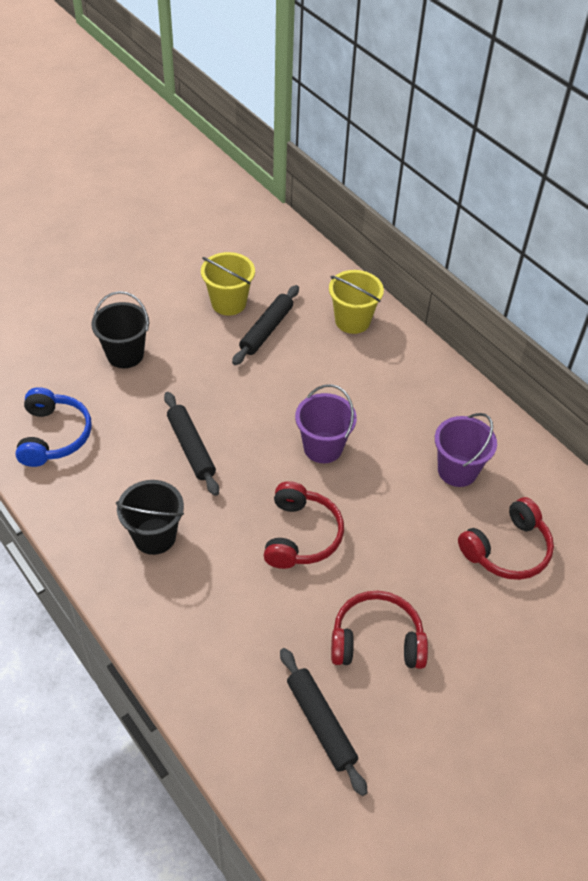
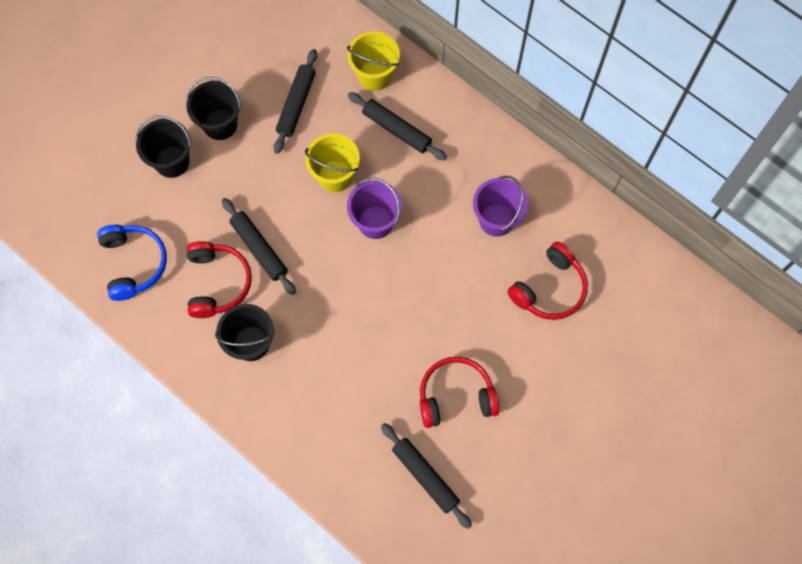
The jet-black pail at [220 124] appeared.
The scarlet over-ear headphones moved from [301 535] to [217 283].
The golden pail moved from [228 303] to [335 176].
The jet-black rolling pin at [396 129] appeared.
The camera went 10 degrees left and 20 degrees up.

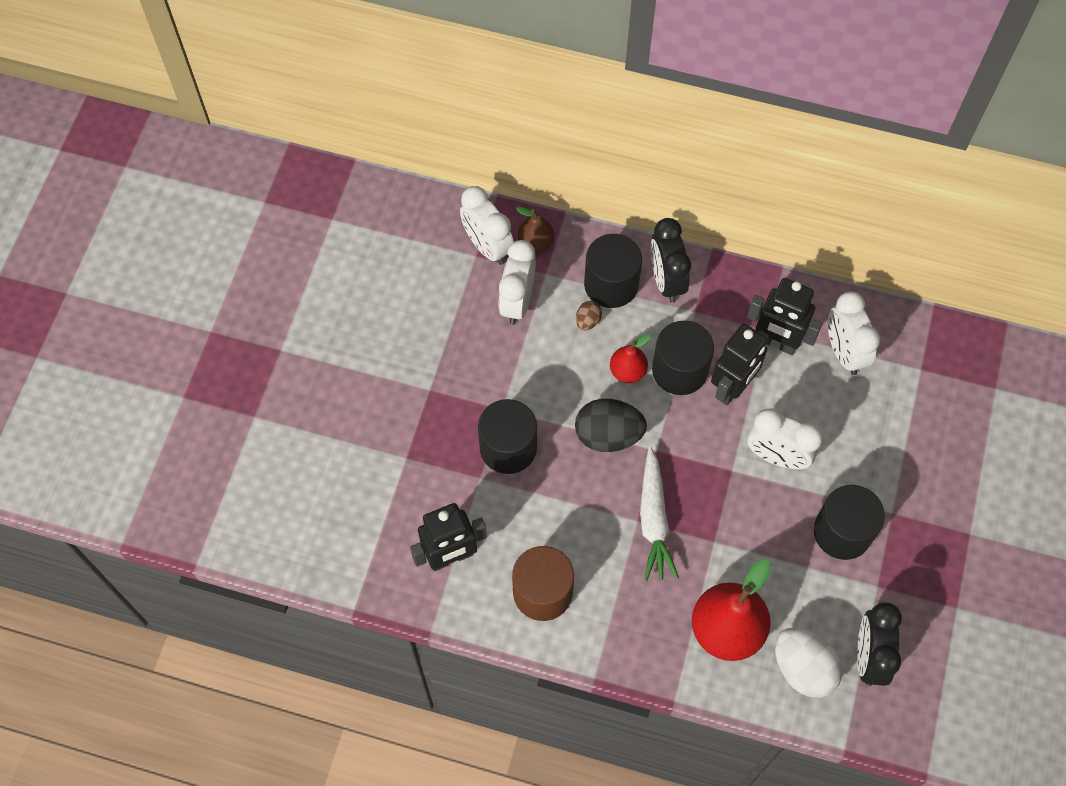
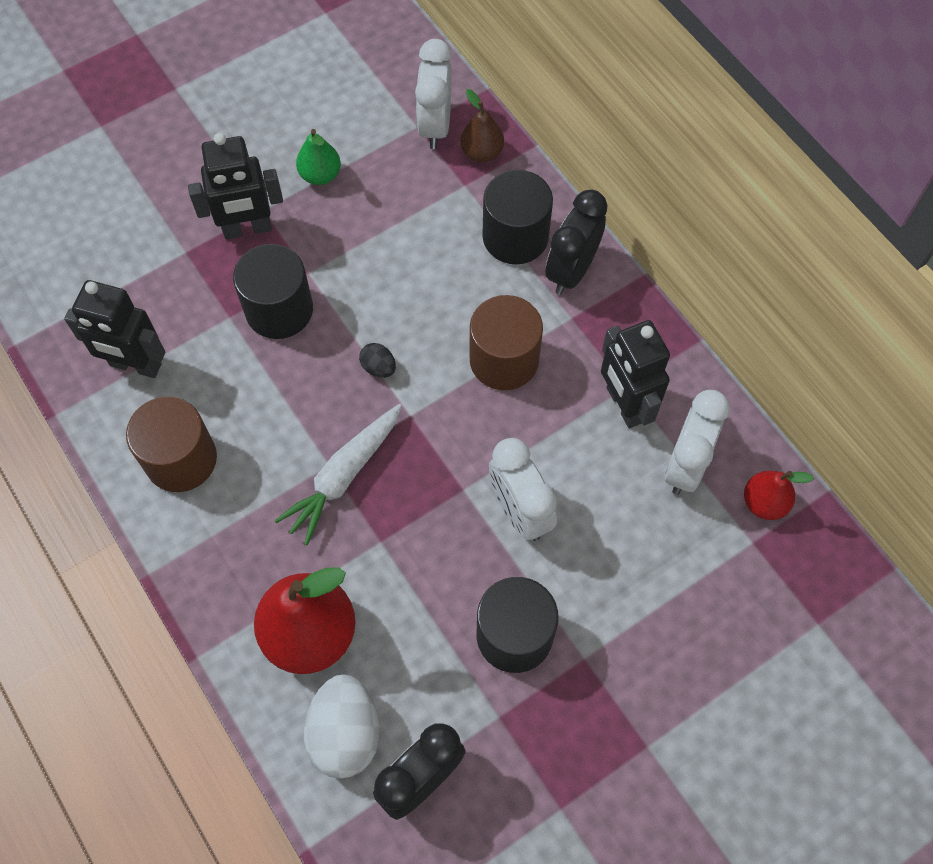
The jet-black robot figure moved from [732 387] to [247 229].
The leaf-green pear at [320 175] appeared.
The jet-black egg shape at [608 435] changed to 0.48 times the size.
The jet-black cylinder at [679 370] became the russet cylinder at [504 360].
The scarlet pear moved from [627 371] to [764 503].
The white bedside clock at [517 302] disappeared.
The russet egg shape at [588 321] disappeared.
The camera went 40 degrees right and 0 degrees up.

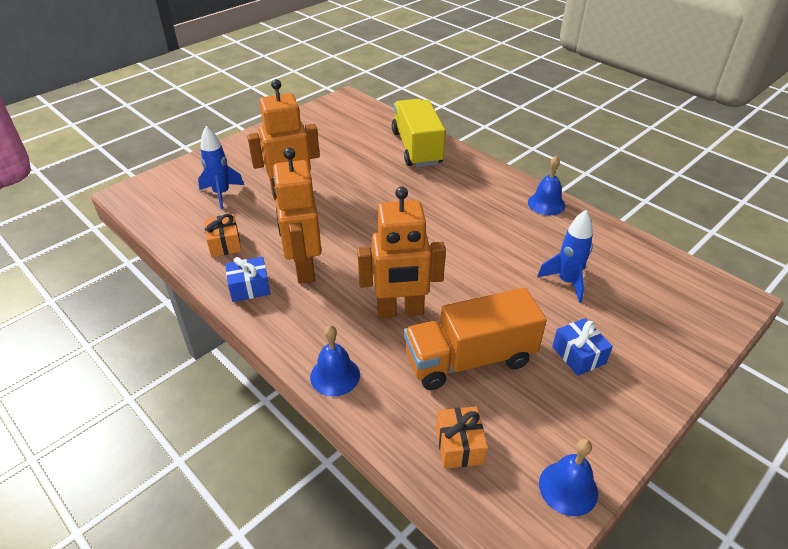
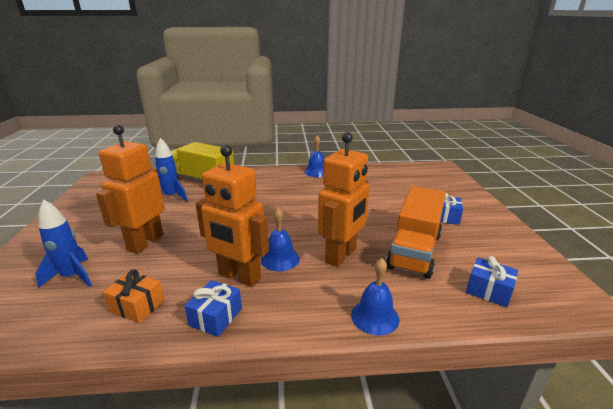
The royal blue spaceship moved from [567 282] to [171 197].
The royal blue hand bell moved from [568 488] to [280 259].
The orange gift at [459 445] became the royal blue gift at [489 290].
The camera went 50 degrees left and 15 degrees down.

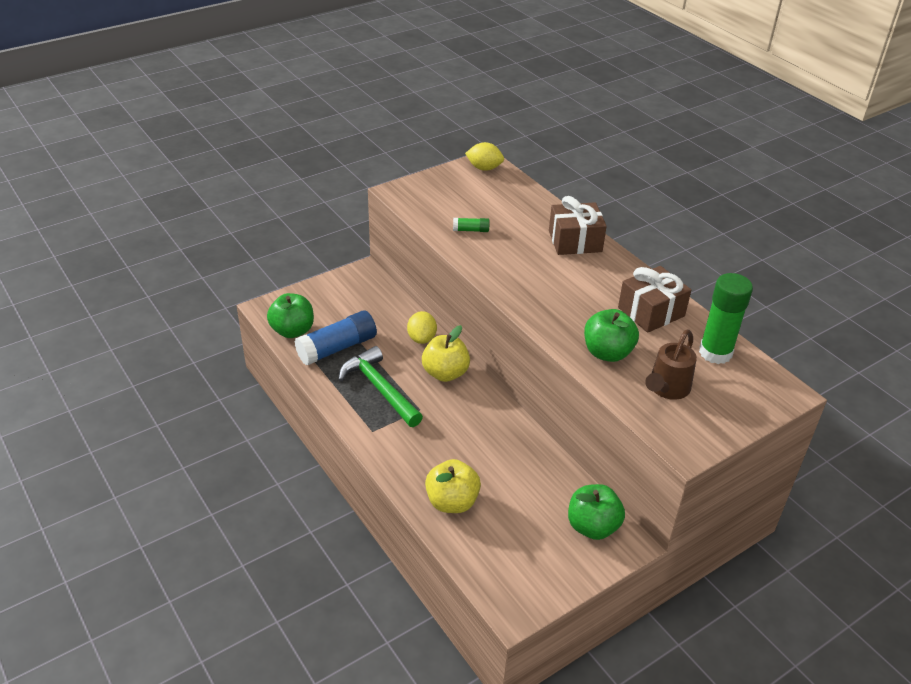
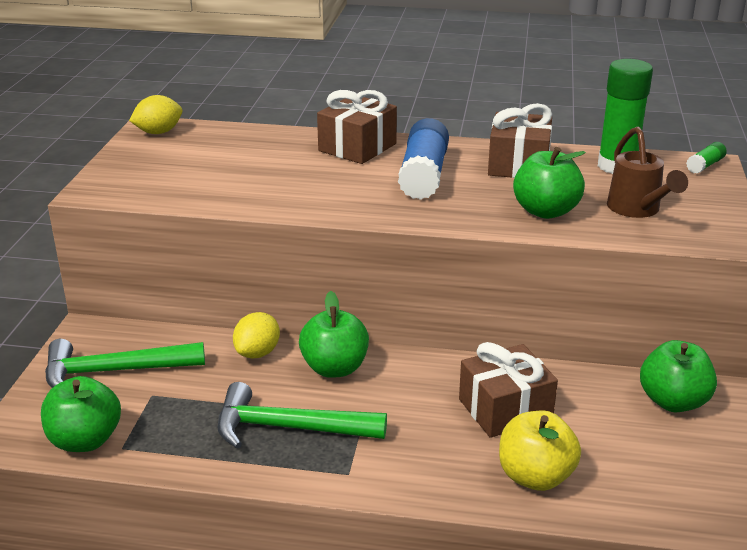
The leaf-green claw hammer at [114 371] appeared.
The golden citrus fruit at [422 338] turned 75 degrees clockwise.
The golden apple fruit at [445 373] became the leaf-green apple fruit at [334 368].
The royal blue stick of glue moved from [337 348] to [423 175].
The russet gift at [505 409] appeared.
The leaf-green stick of glue moved from [471 230] to [705 165].
The camera went 45 degrees left and 10 degrees down.

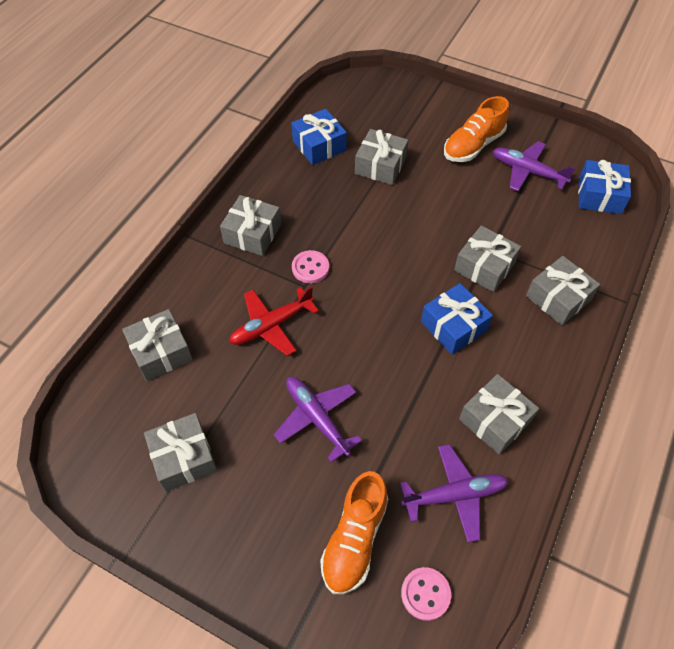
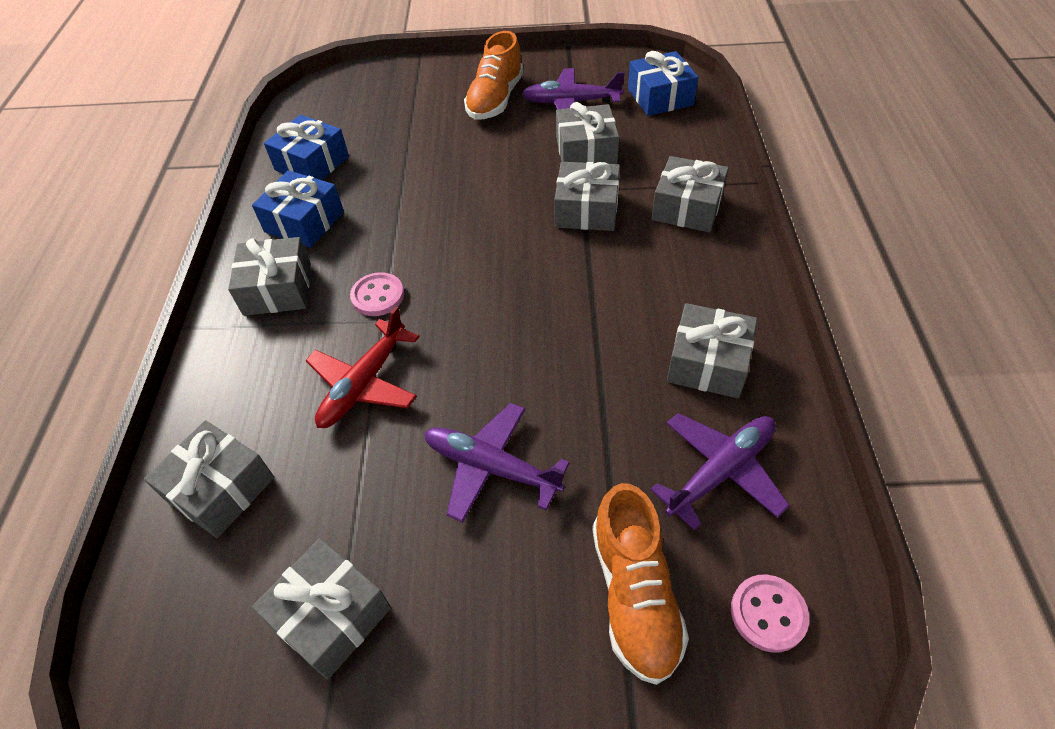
The royal blue gift moved from [453 326] to [304 222].
The grey gift moved from [380 166] to [586 151].
The camera went 25 degrees left and 5 degrees down.

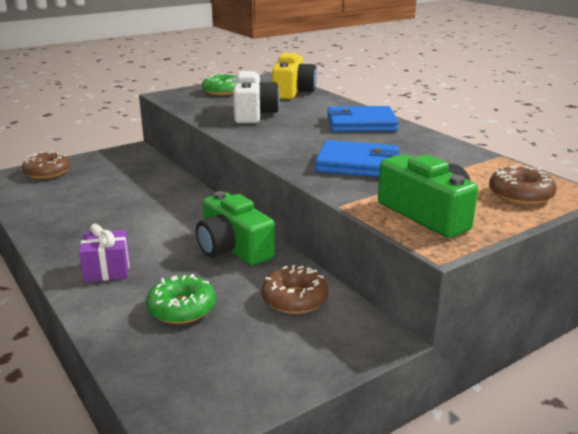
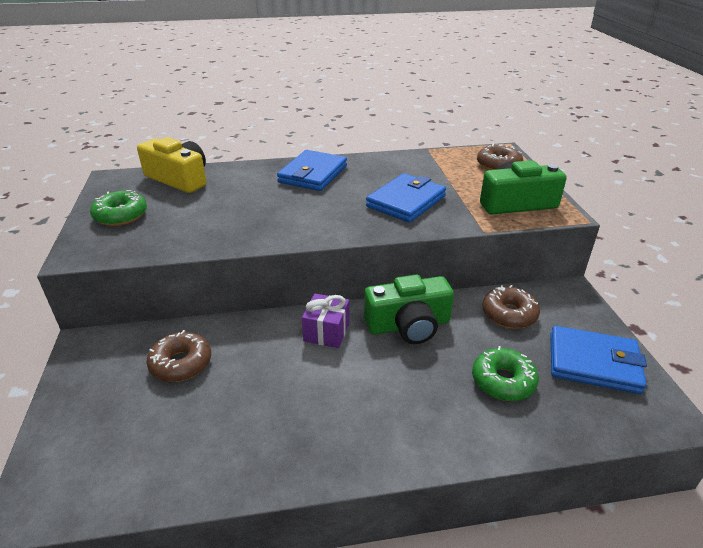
The russet glazed donut moved from [47 172] to [181 363].
The violet gift moved from [107 270] to [326 332].
The royal blue card wallet at [593 363] appeared.
The white photo camera at [253 113] disappeared.
The camera went 65 degrees left and 10 degrees up.

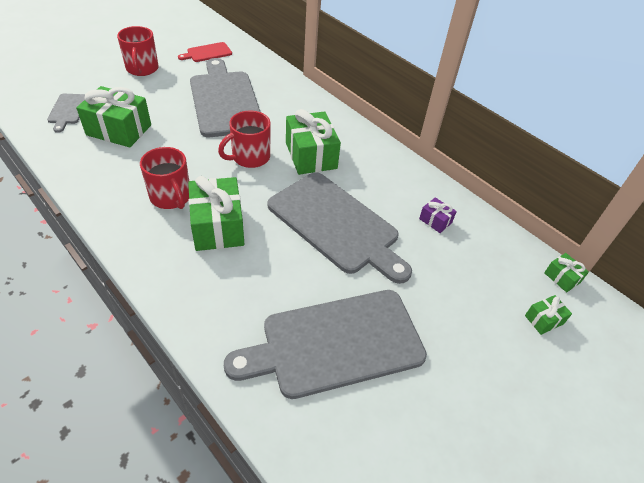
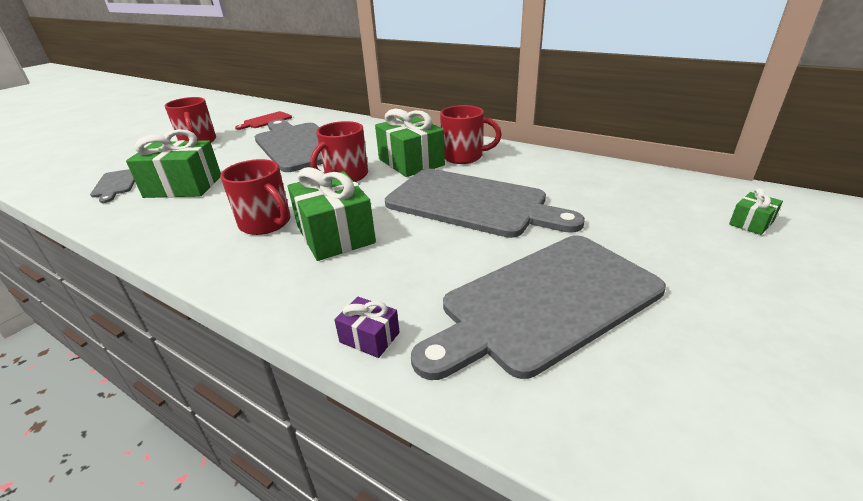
The violet gift moved from [435 221] to [369 337].
The scarlet mug at [464 157] appeared.
The leaf-green gift at [562 278] disappeared.
The camera went 10 degrees left and 15 degrees down.

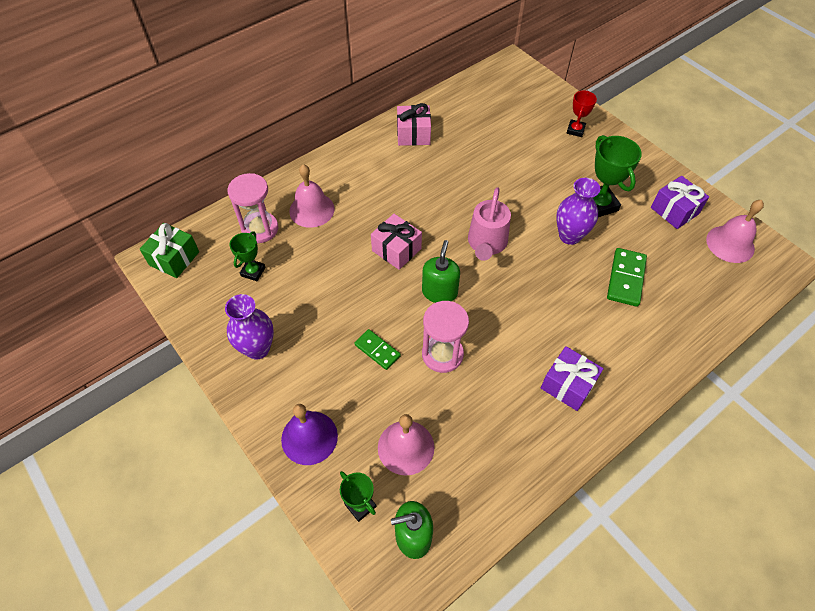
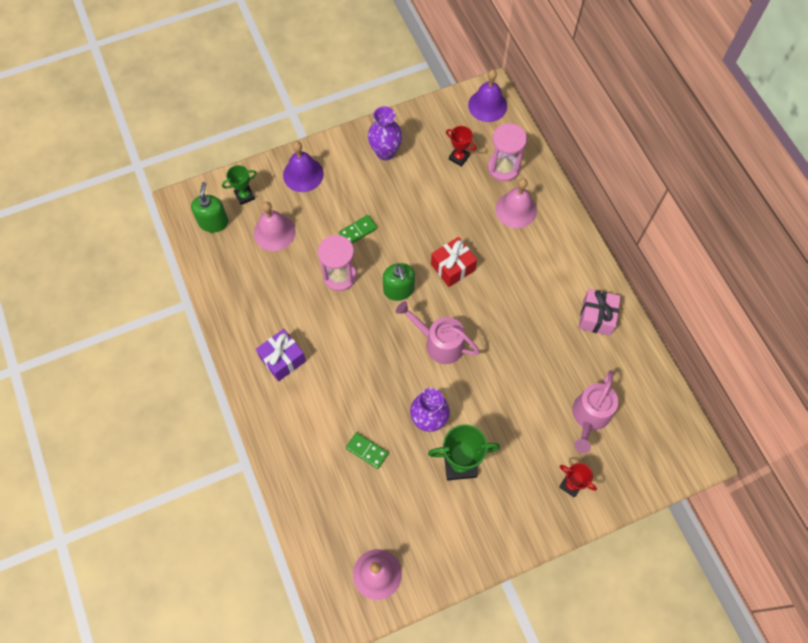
The leaf-green domino tile at [625 278] changed to 0.66 times the size.
The leaf-green soap dispenser at [439 292] turned 45 degrees clockwise.
The pink gift at [396 250] became the scarlet gift at [453 267].
The leaf-green award cup at [253 272] became the scarlet award cup at [459 157].
The leaf-green gift at [174 258] was replaced by the violet hand bell at [487 105].
The pink watering can at [589 417] appeared.
The violet gift at [674 211] disappeared.
The camera went 105 degrees right and 10 degrees up.

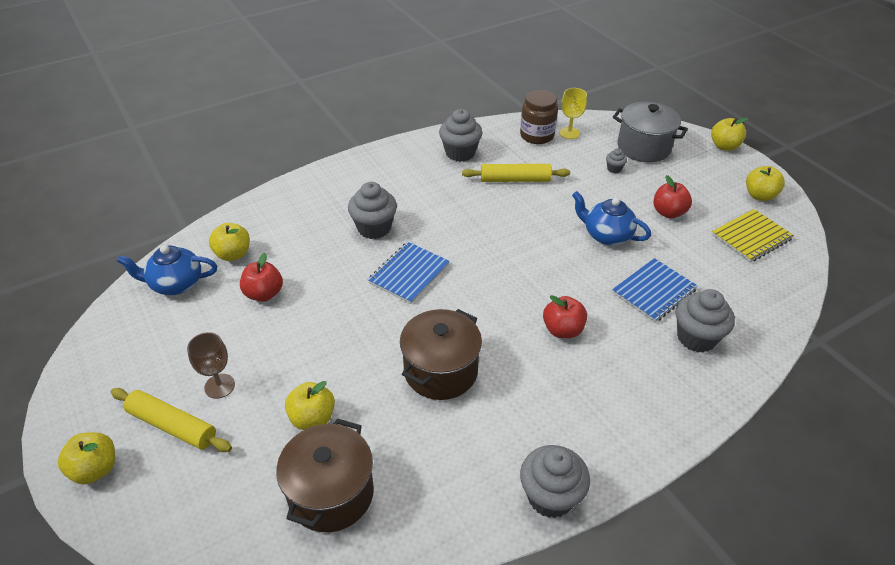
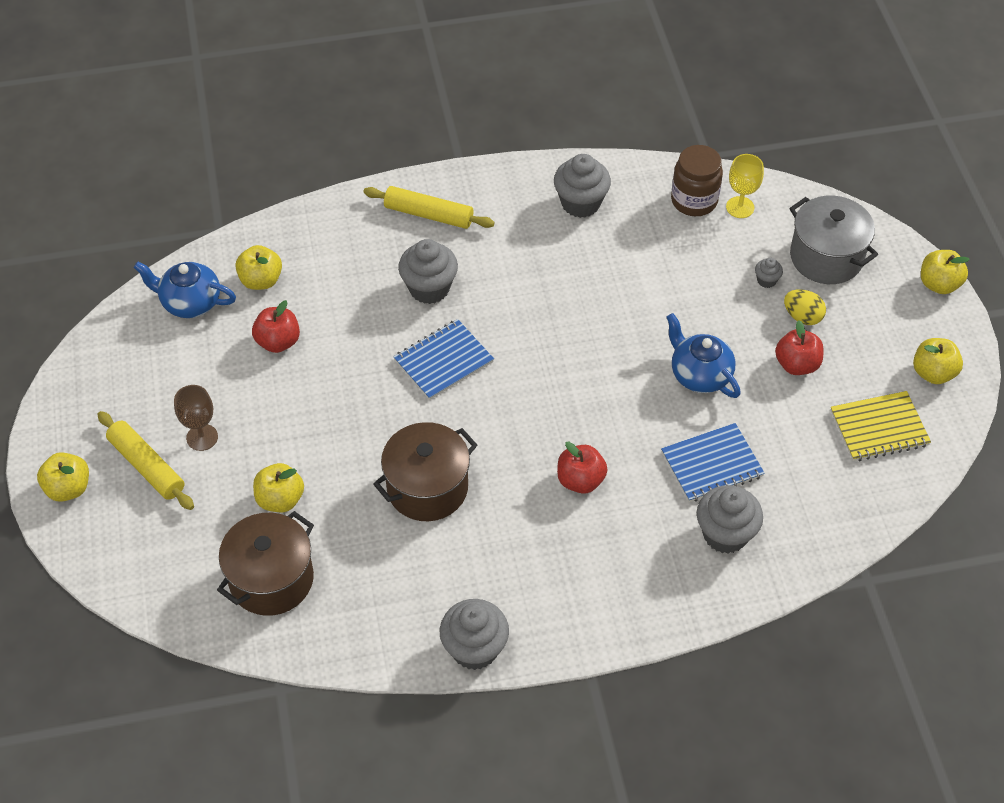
The golden rolling pin moved from [515 180] to [429 214].
The golden egg shape at [802 317] appeared.
The camera went 20 degrees right and 10 degrees up.

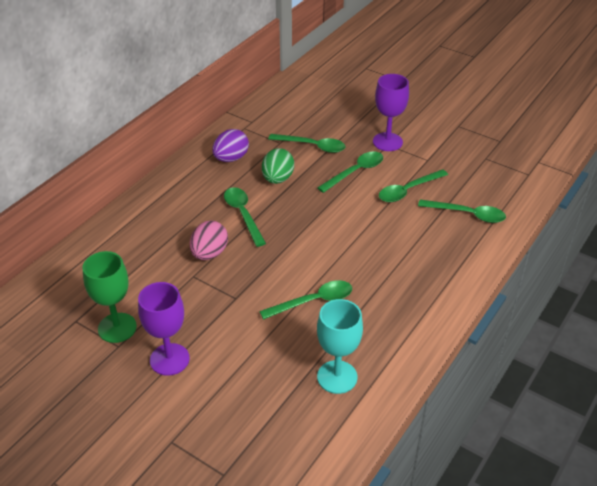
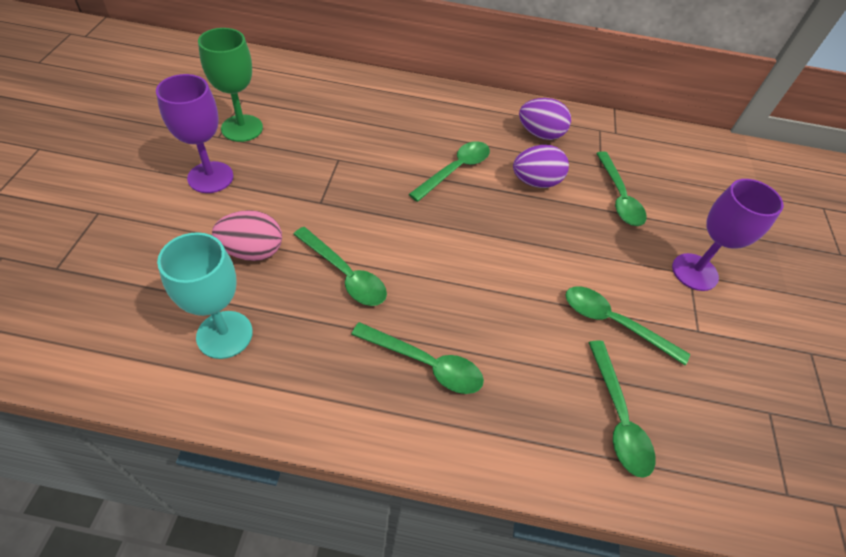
The pink egg shape moved from [209 253] to [252 251].
The leaf-green spoon moved from [355 172] to [425 364].
The leaf-green egg shape at [277 179] became the violet egg shape at [535 182].
The camera went 60 degrees right and 10 degrees up.

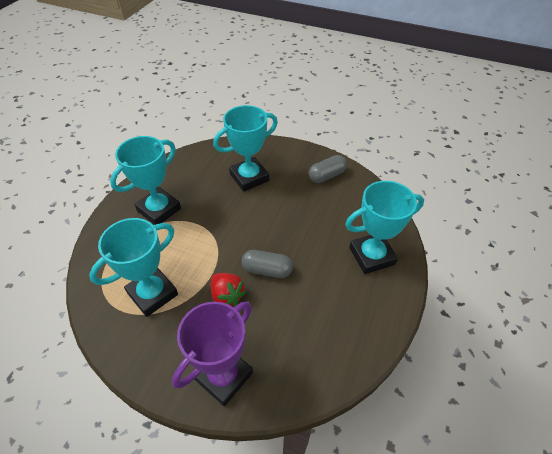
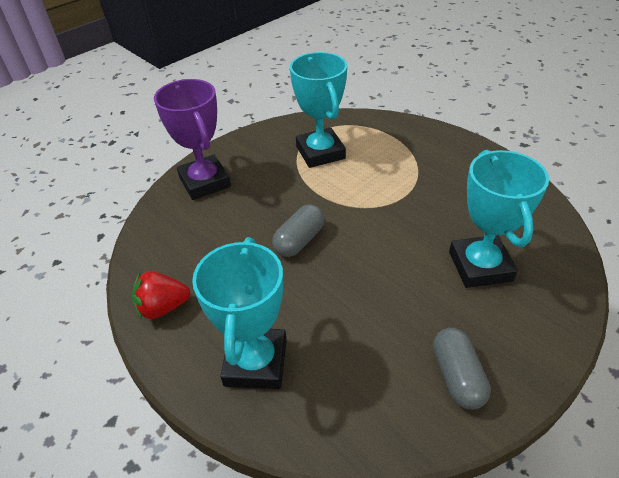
The scarlet strawberry moved from [227 295] to [163 307].
The teal award cup at [159 210] disappeared.
The camera went 115 degrees right and 5 degrees down.

